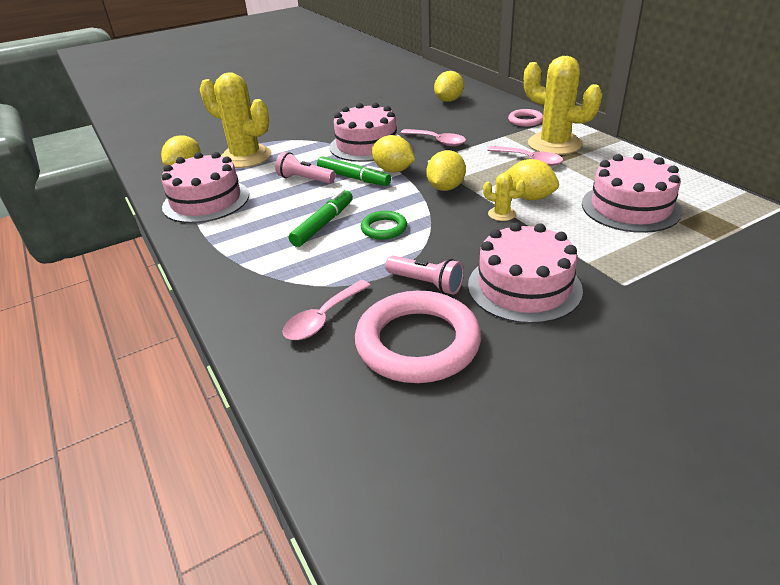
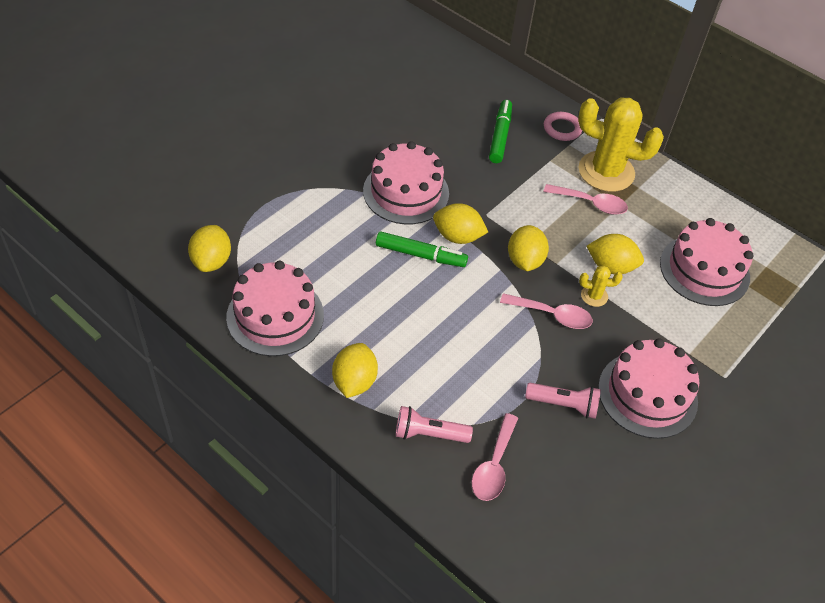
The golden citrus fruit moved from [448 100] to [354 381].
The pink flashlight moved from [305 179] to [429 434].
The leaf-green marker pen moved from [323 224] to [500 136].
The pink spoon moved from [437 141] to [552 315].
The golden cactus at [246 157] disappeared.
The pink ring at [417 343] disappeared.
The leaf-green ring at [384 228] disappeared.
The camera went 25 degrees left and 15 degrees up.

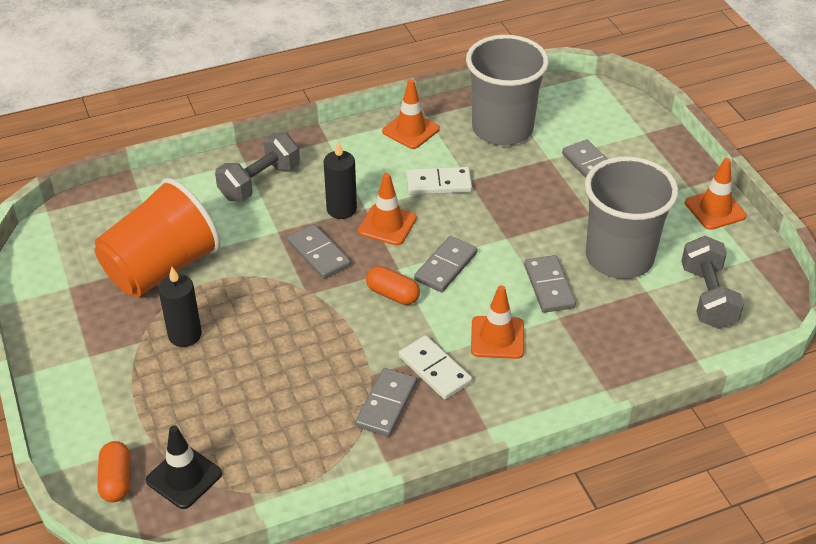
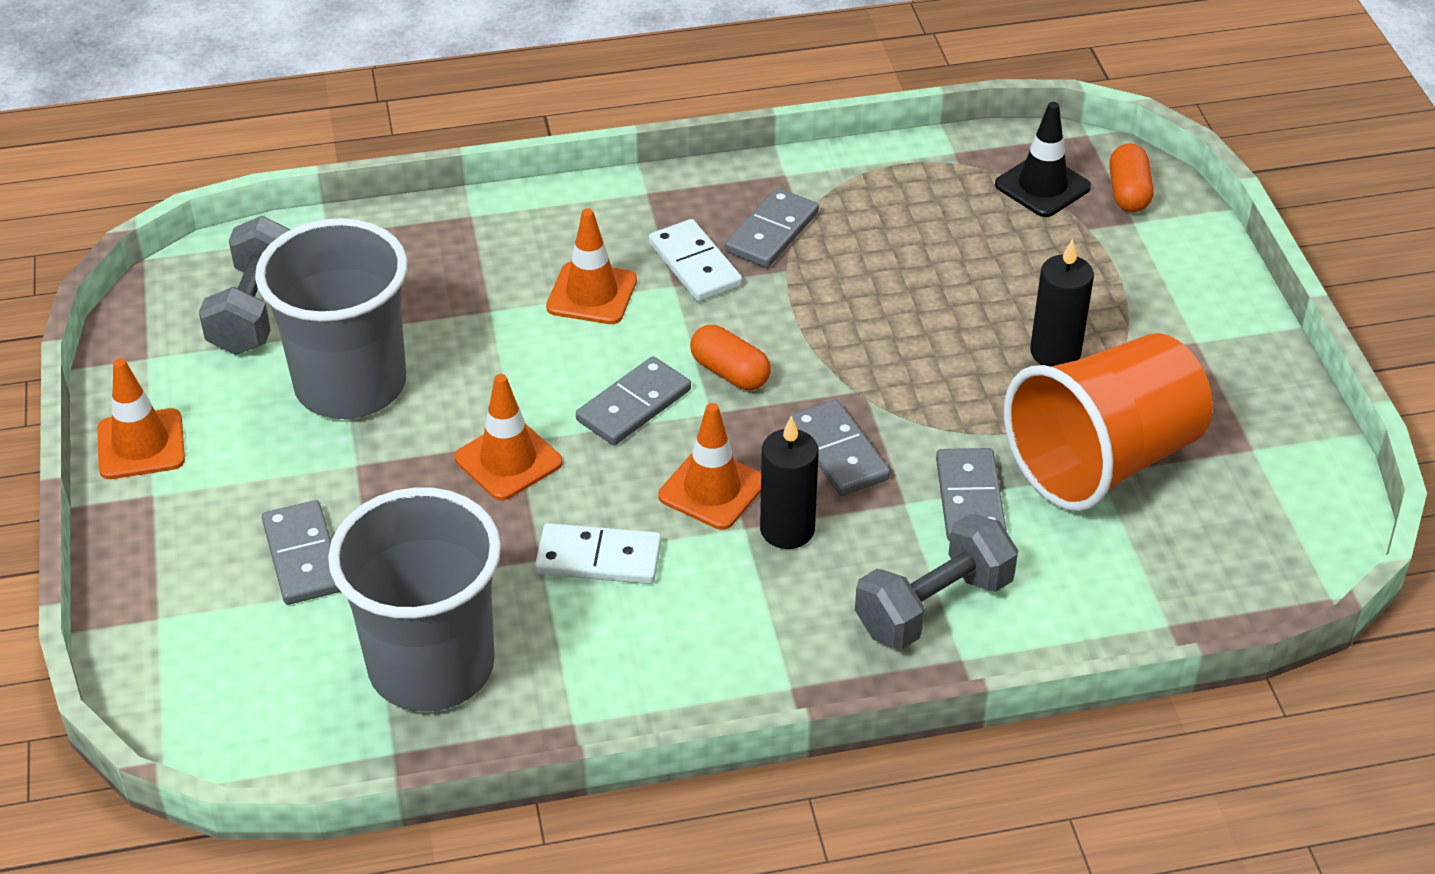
The orange traffic cone moved from [411 130] to [508 460].
The grey domino tile moved from [549 286] to [970 499].
The camera went 170 degrees left and 0 degrees up.

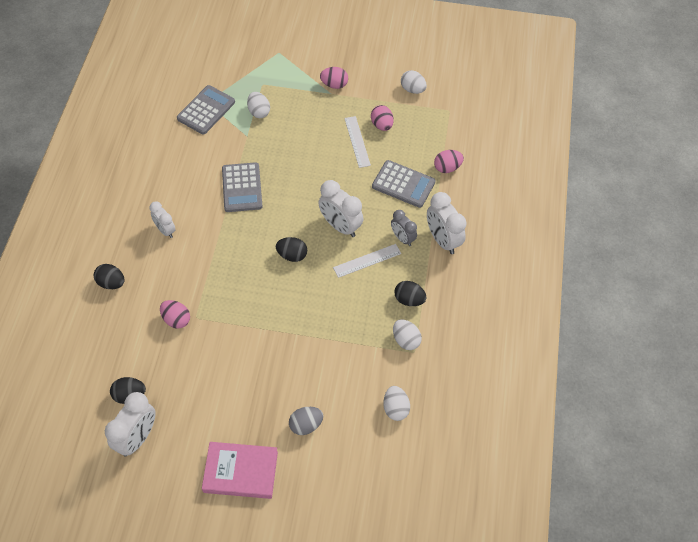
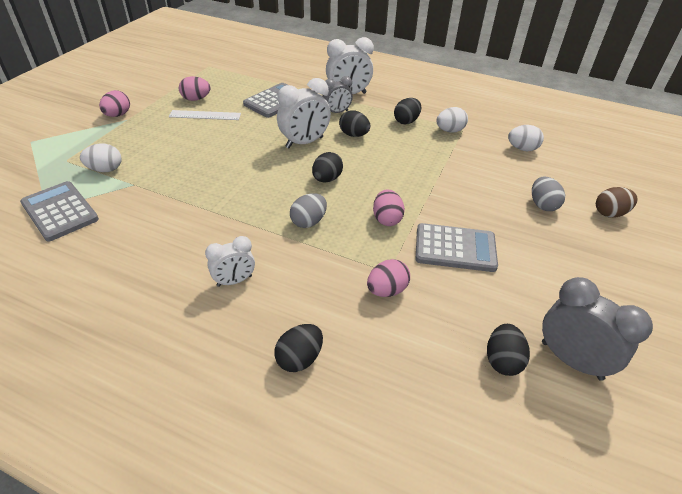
The grey egg shape at [308 222] appeared.
The white straightedge at [367 260] was replaced by the jet-black egg shape at [354 135].
The pink egg shape moved from [447 168] to [387 219].
The grey calculator moved from [242 188] to [455 248].
The white bedside clock at [137 438] became the grey bedside clock at [571 360].
The russet egg shape at [610 213] appeared.
The pink hardback at [240 472] disappeared.
The white egg shape at [412 89] disappeared.
The camera went 75 degrees left and 15 degrees down.

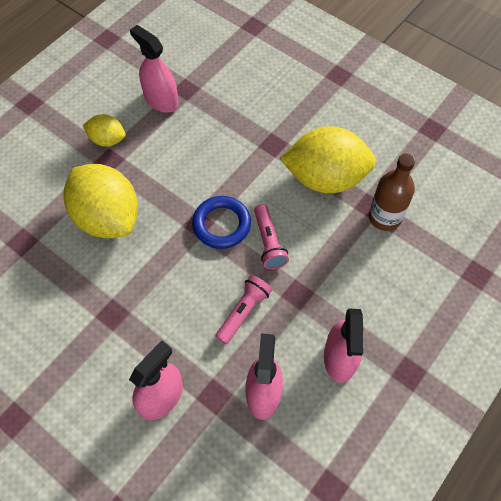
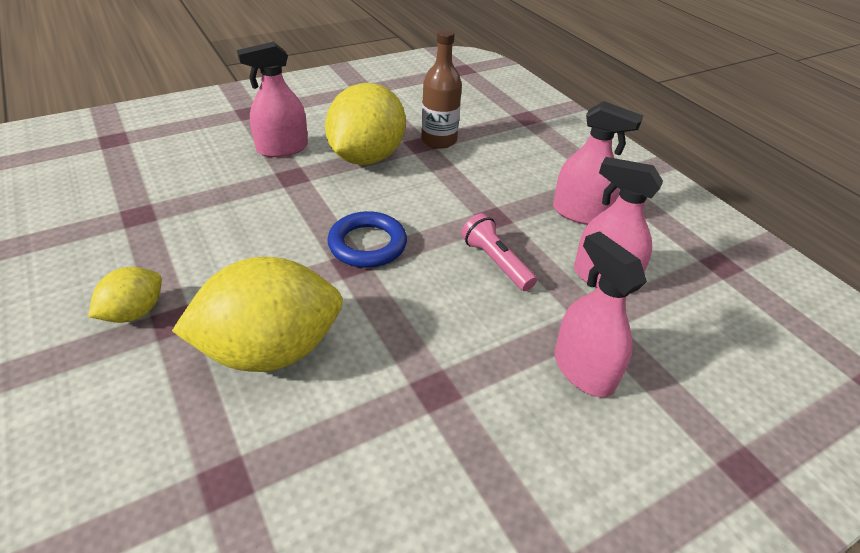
The pink spray cleaner moved from [161 100] to [282 148].
The pink flashlight at [268 242] disappeared.
The camera went 70 degrees left and 20 degrees down.

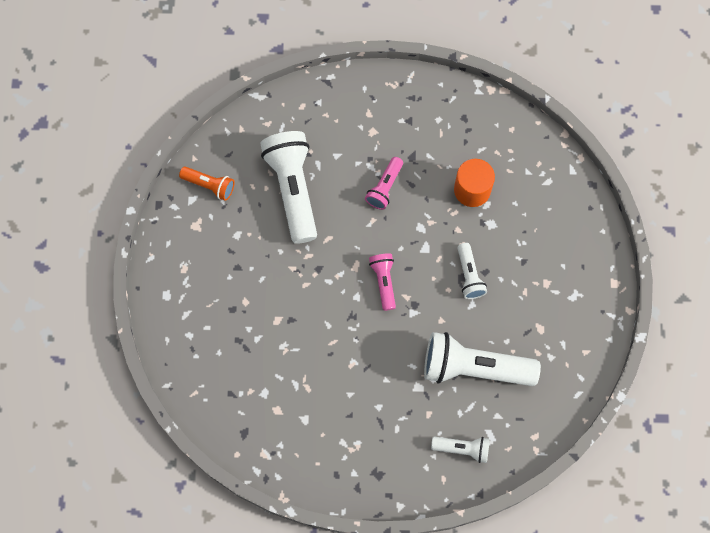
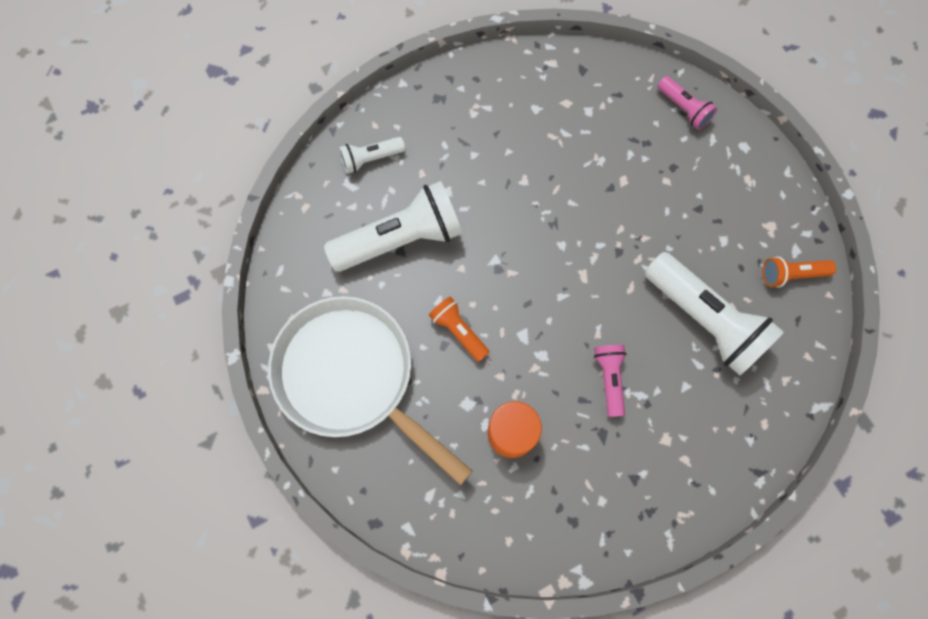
The white frying pan at [352 376] appeared.
The white flashlight at [469 275] became the orange flashlight at [459 331].
The pink flashlight moved from [384 282] to [683 109].
The camera went 150 degrees right and 0 degrees up.

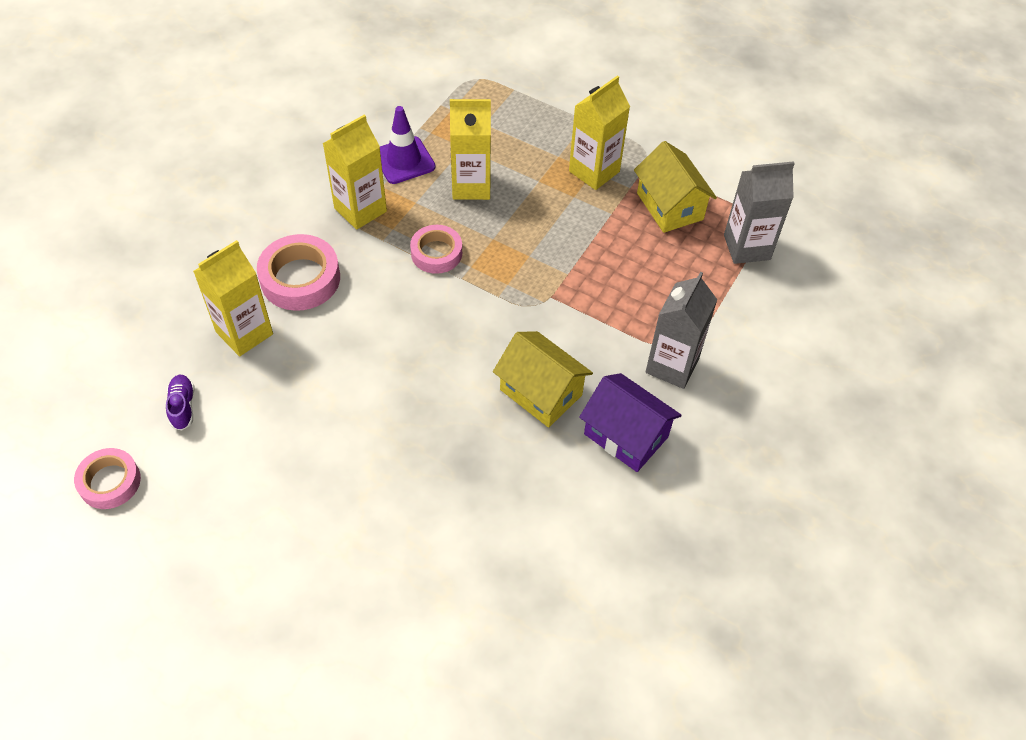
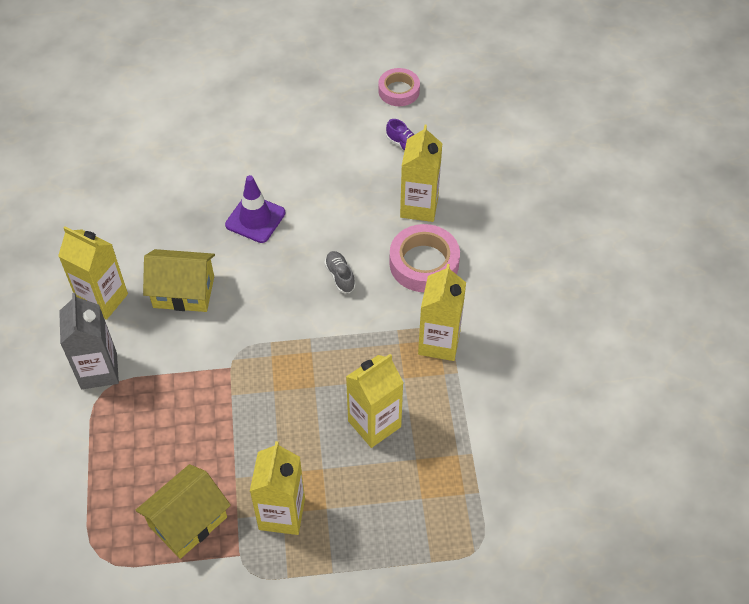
The violet toy house at [626 435] was replaced by the golden juice carton at [103 299].
The golden toy house at [670 206] turned 75 degrees counterclockwise.
The violet traffic cone moved from [404 160] to [255 219].
The grey shoe at [340 276] appeared.
The pink sticky tape at [436 253] disappeared.
The grey juice carton at [747 247] disappeared.
The camera went 145 degrees right and 0 degrees up.

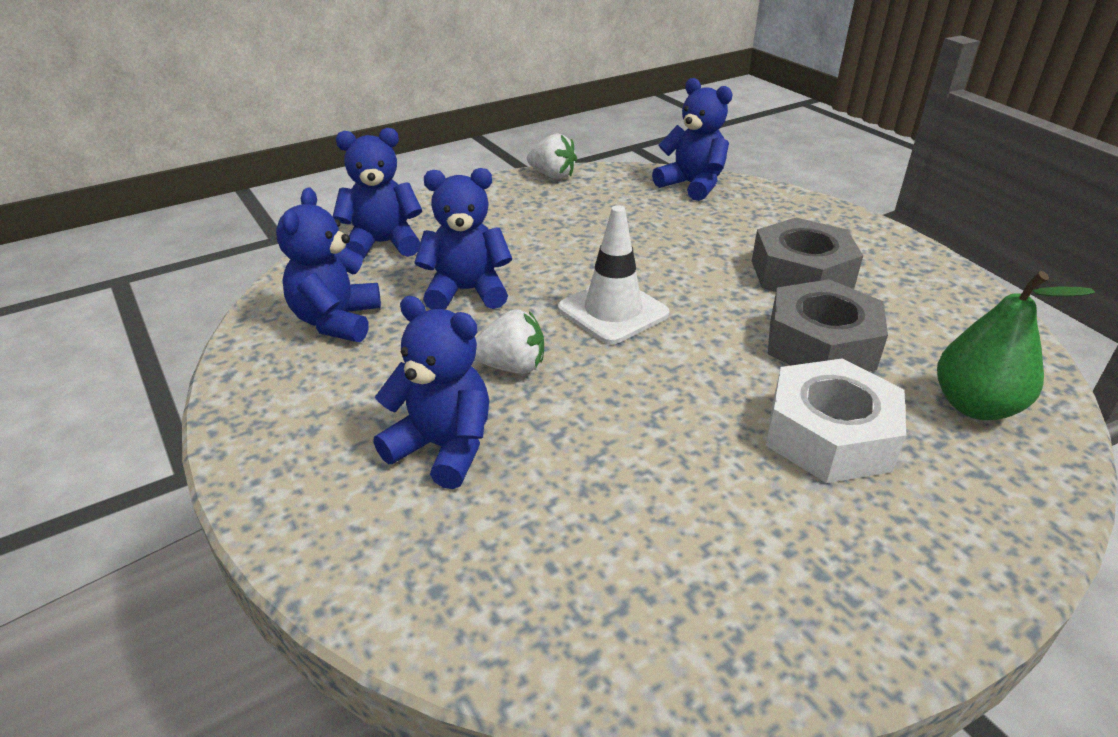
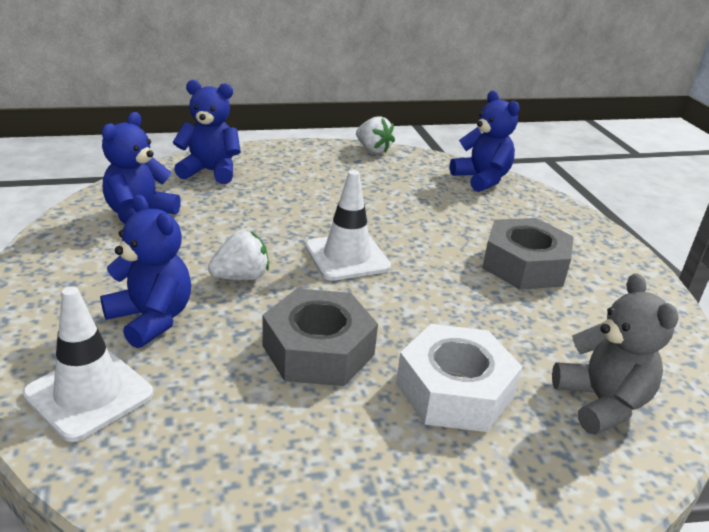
The white traffic cone at [89 394] appeared.
The white strawberry at [511 367] turned 45 degrees counterclockwise.
The grey hex nut moved from [821 344] to [318 350].
The leaf-green pear at [975 406] was replaced by the grey teddy at [601 403].
The royal blue teddy at [467 291] disappeared.
The camera went 15 degrees right and 5 degrees down.

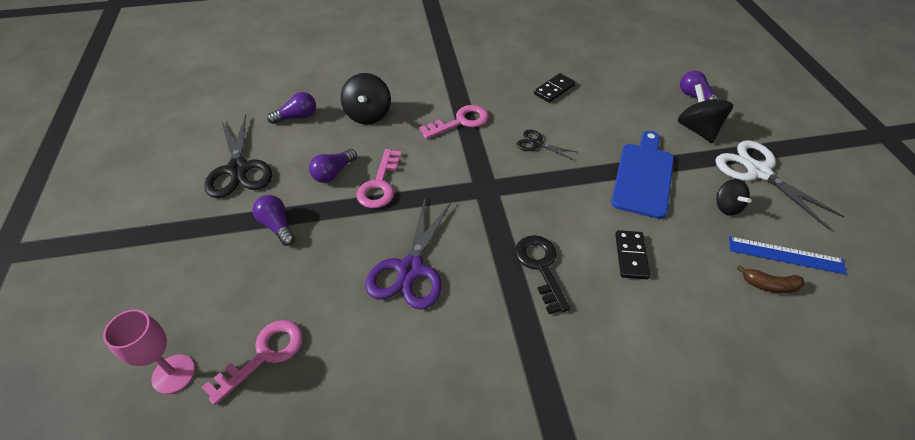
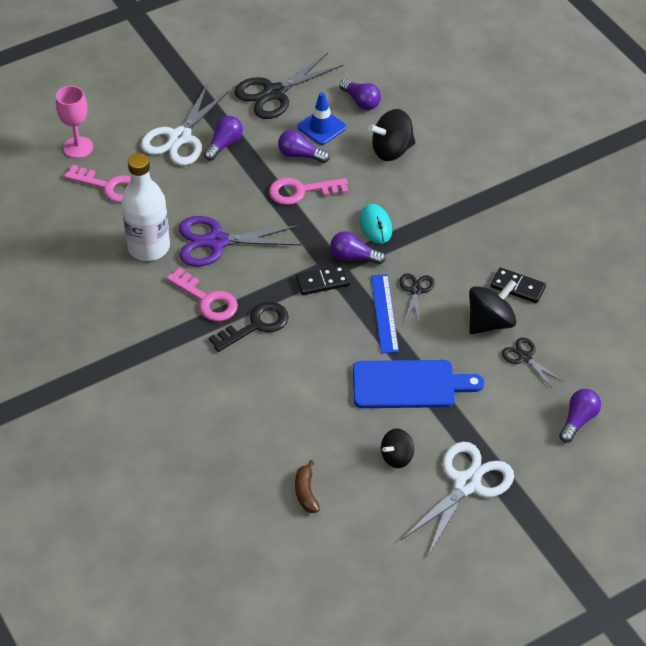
The white bottle at [149 247] appeared.
The white scissors at [180 138] appeared.
The pink latchkey moved from [460 122] to [207 300].
The jet-black domino tile moved from [631 256] to [322 282].
The royal blue traffic cone at [321 127] appeared.
The violet bulb at [354 257] appeared.
The teal computer mouse at [375 226] appeared.
The royal blue straightedge moved from [785 255] to [384 313].
The jet-black spinning top moved from [697 129] to [490 322].
The jet-black scissors at [525 357] appeared.
The camera went 70 degrees right and 0 degrees up.

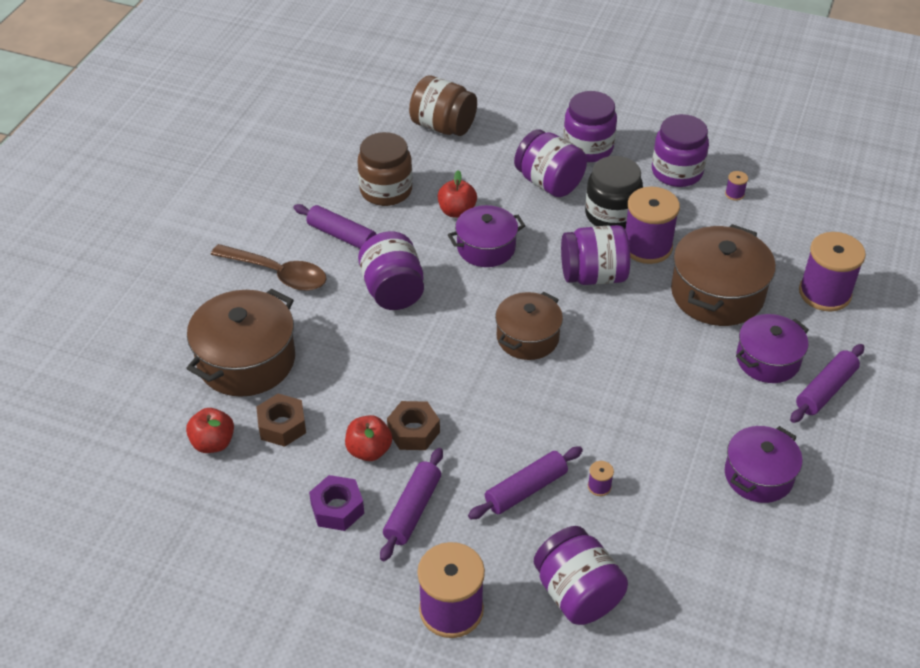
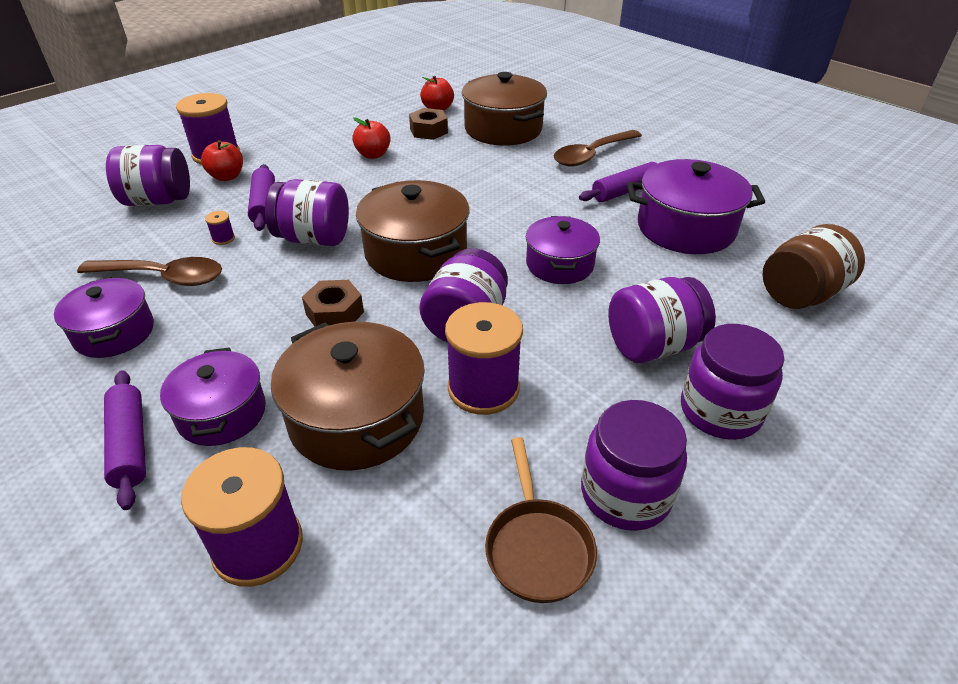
The russet spoon at [164 277] appeared.
The scarlet apple fruit moved from [457 211] to [227 177].
The violet jar moved from [393 291] to [313 238].
The russet hex nut moved from [413 431] to [334 313].
The russet stockpot at [527 337] changed to 1.54 times the size.
The violet reel of thread at [734 194] was replaced by the russet frying pan at [537 547].
The russet jar at [386 190] was replaced by the violet stockpot at [685 228].
The violet hex nut at [337 508] disappeared.
The violet rolling pin at [412 510] disappeared.
The jet-black jar at [611 215] disappeared.
The camera went 115 degrees right and 5 degrees down.

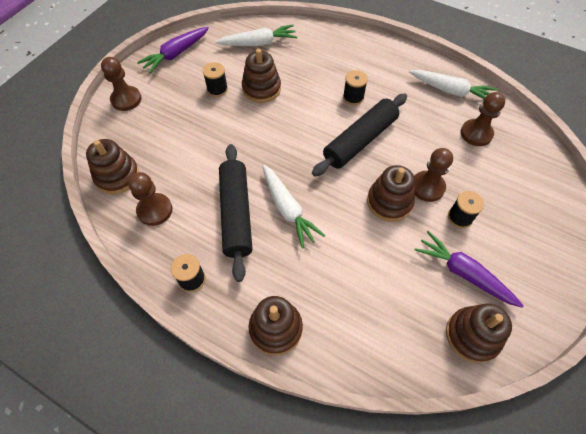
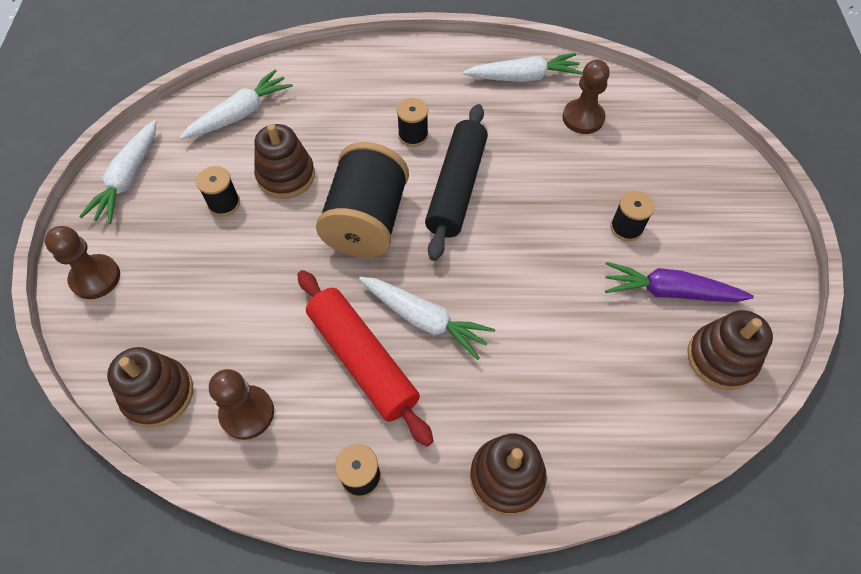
The violet toy carrot at [176 54] became the white toy carrot at [128 179].
The jet-black rolling pin at [236 214] became the scarlet rolling pin at [363 360].
The jet-black reel of thread at [366 221] appeared.
The russet ring stacker at [389 202] disappeared.
The russet pawn at [427 187] disappeared.
The camera went 30 degrees left and 0 degrees up.

